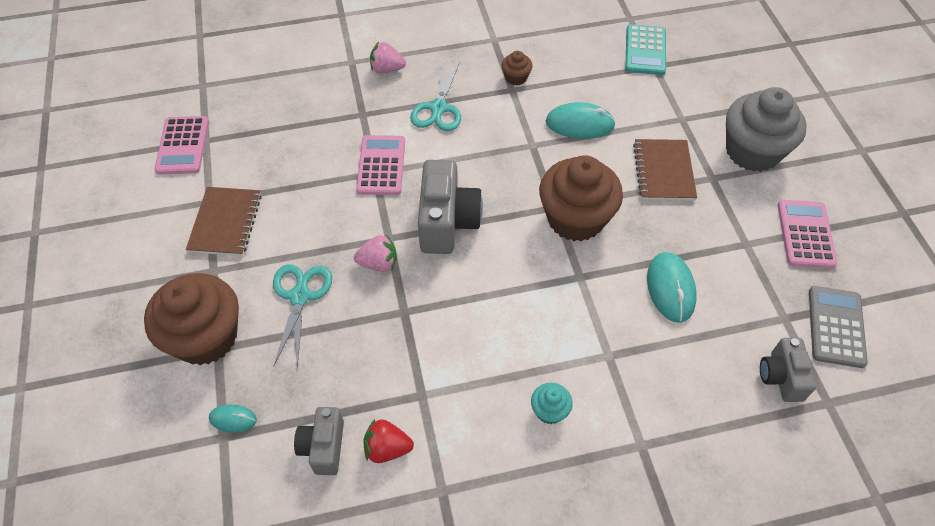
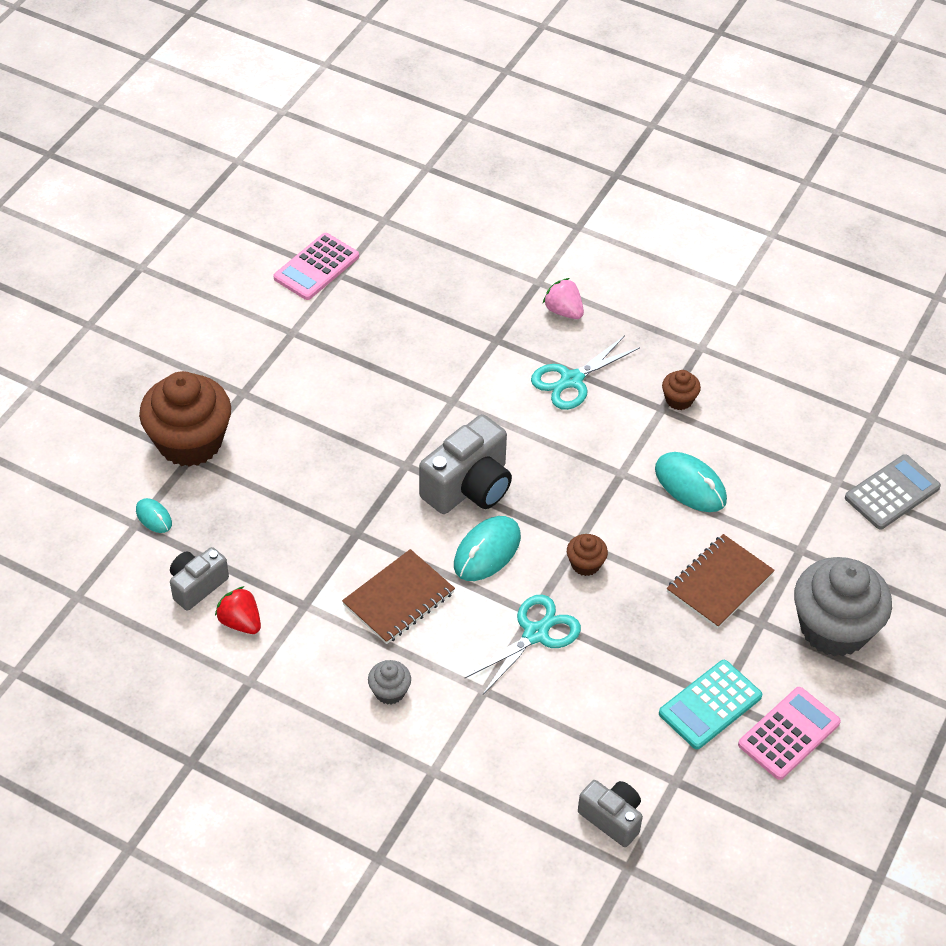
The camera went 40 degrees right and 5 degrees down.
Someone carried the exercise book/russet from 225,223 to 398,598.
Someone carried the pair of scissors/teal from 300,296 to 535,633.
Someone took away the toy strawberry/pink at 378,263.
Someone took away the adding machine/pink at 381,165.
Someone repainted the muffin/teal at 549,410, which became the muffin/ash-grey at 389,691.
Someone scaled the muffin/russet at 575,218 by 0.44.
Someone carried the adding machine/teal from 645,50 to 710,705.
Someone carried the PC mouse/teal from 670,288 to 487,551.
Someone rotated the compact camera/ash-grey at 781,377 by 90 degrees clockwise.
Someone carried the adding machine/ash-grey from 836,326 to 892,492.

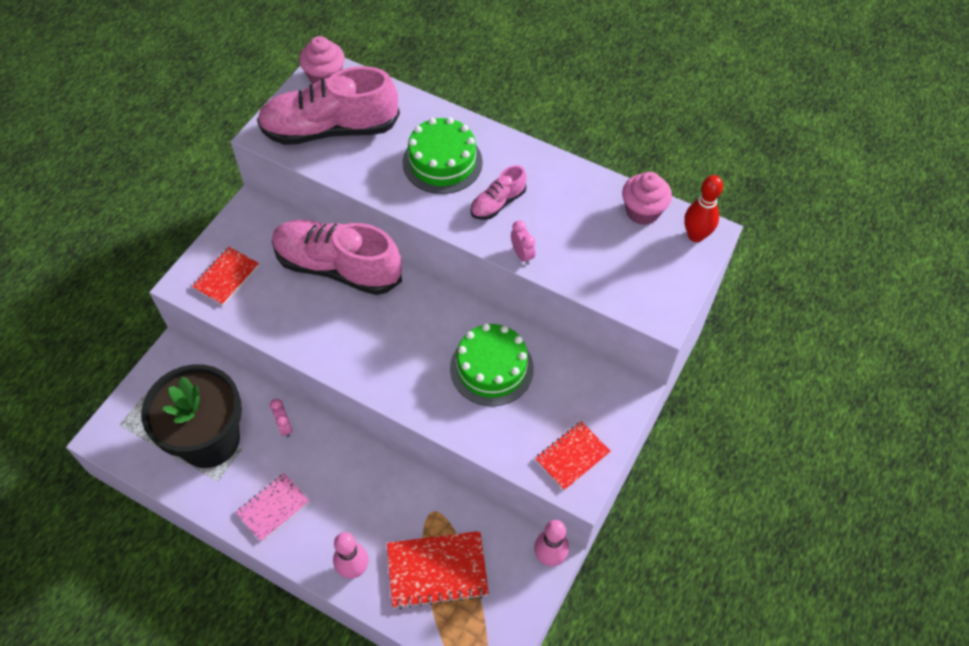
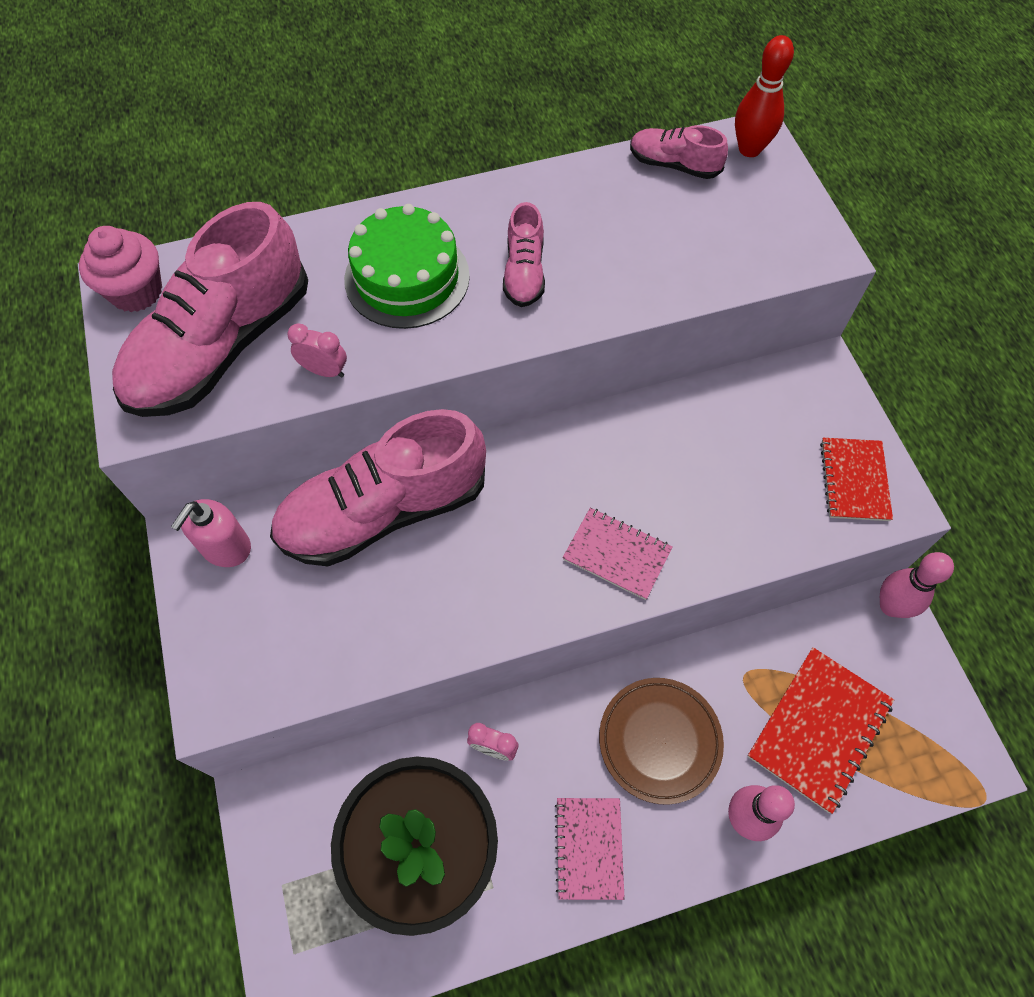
The camera went 45 degrees left and 5 degrees up.
Someone took away the exercise book/red at 226,277.
Someone took away the gateau/green at 491,368.
Someone carried the clock/pink from 522,255 to 324,371.
Someone swapped the muffin/pink at 642,211 for the sneaker/pink at 674,165.
Someone put down the pump bottle/pink at 226,547.
Someone put down the exercise book/pink at 617,554.
Someone put down the plate/russet at 659,741.

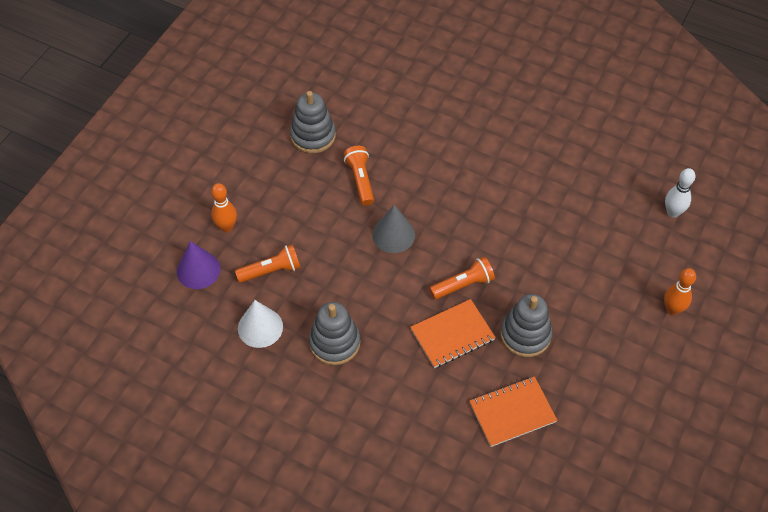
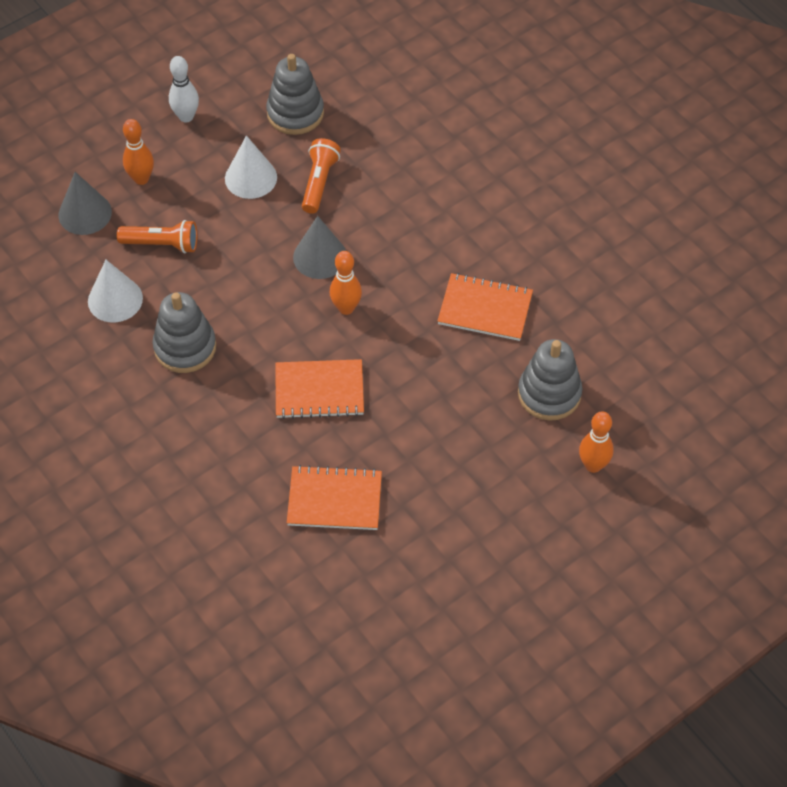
The camera went 25 degrees right and 0 degrees up.
Someone repainted the cone/purple at 198,270, which became the cone/ash-grey at 85,213.
Someone took away the torch/orange at 463,284.
Someone carried the stacking rings/ash-grey from 525,335 to 549,394.
Someone carried the bowling pin/pure white from 673,212 to 186,117.
Someone put down the cone/pure white at 251,178.
Someone put down the bowling pin/orange at 346,308.
Someone put down the exercise book/orange at 485,309.

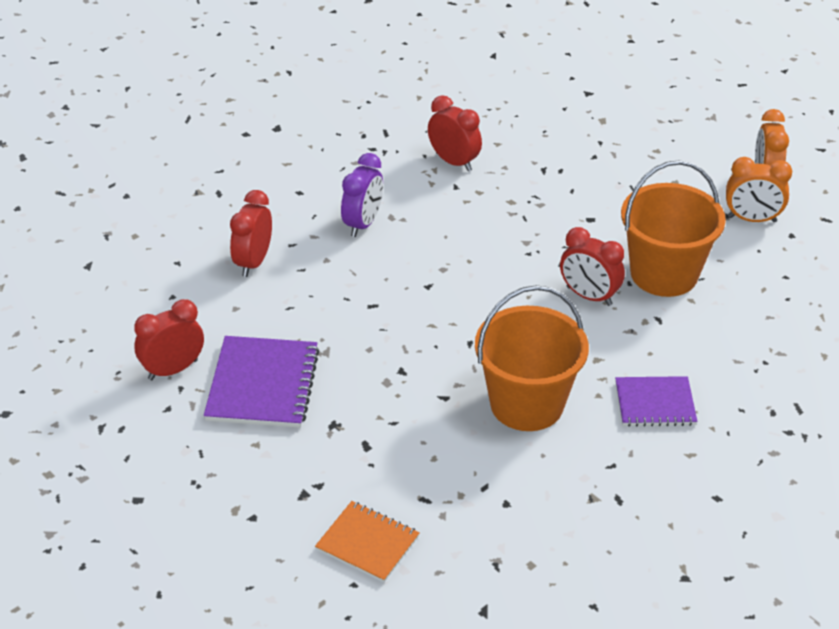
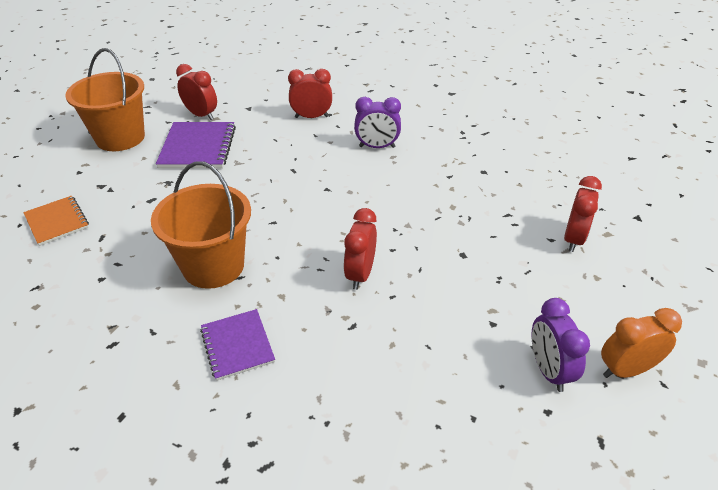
The camera went 70 degrees right and 0 degrees up.
Someone rotated the exercise book/purple at 263,385 by 75 degrees counterclockwise.
Someone rotated the exercise book/orange at 367,543 by 45 degrees counterclockwise.
Someone carried the clock/red from 453,162 to 573,239.
Someone carried the bucket/orange from 664,274 to 120,138.
Someone repainted the clock/orange at 752,219, which became the clock/purple at 548,370.

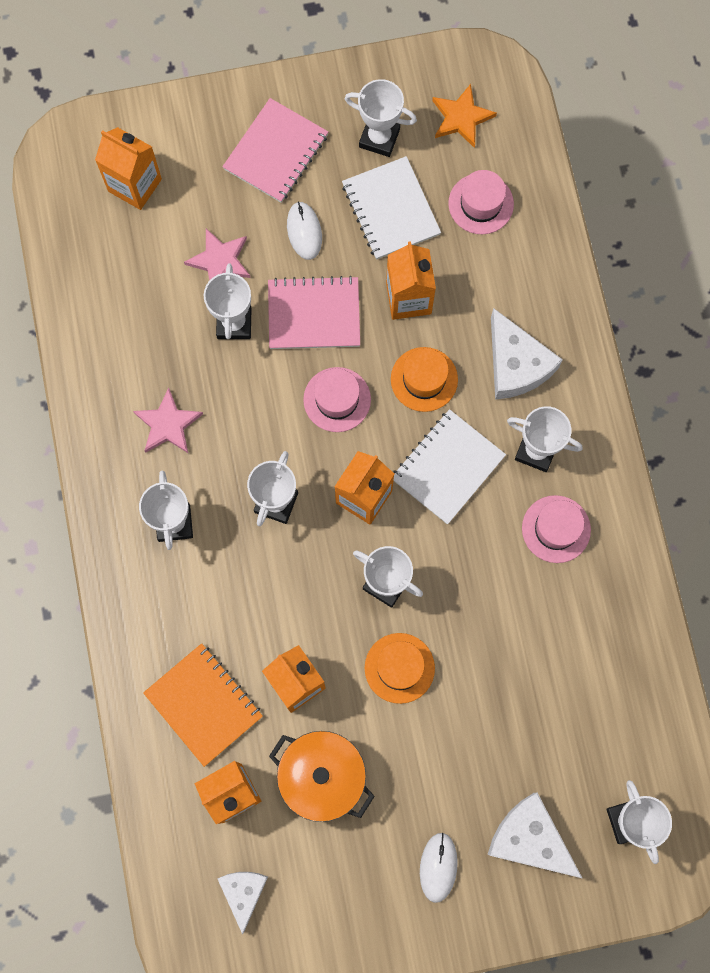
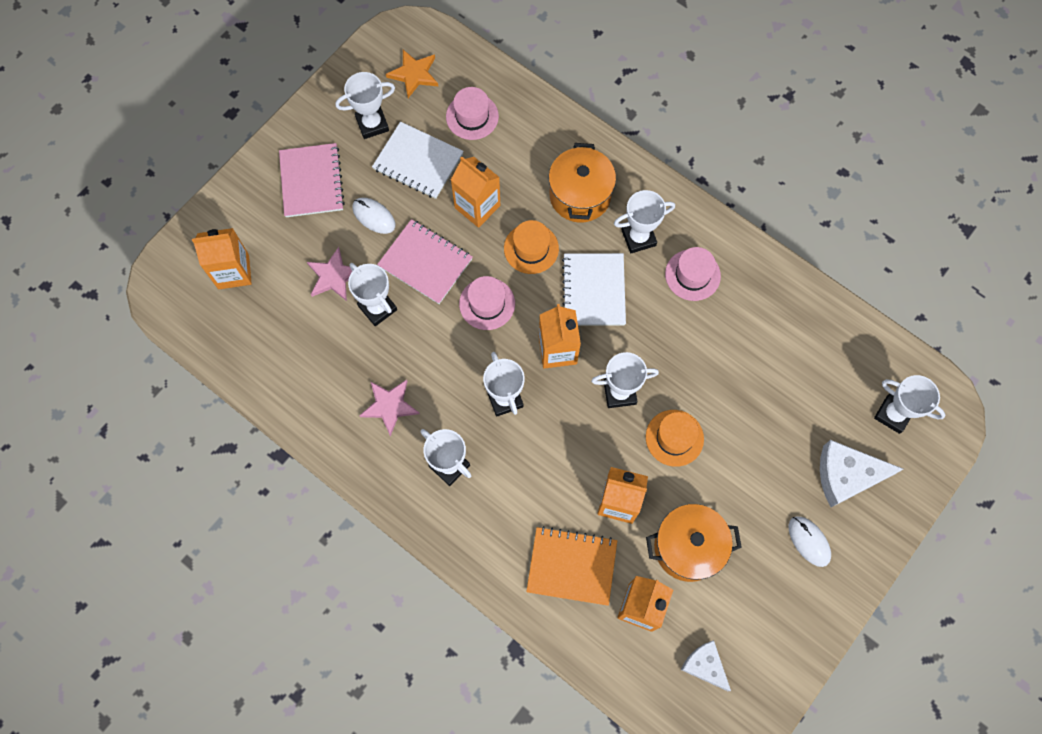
The camera went 40 degrees left and 5 degrees down.
Someone rotated the exercise book/pink at 314,314 by 75 degrees clockwise.
Someone swapped the piece of cheese/pure white at 516,364 for the pot/orange at 580,195.

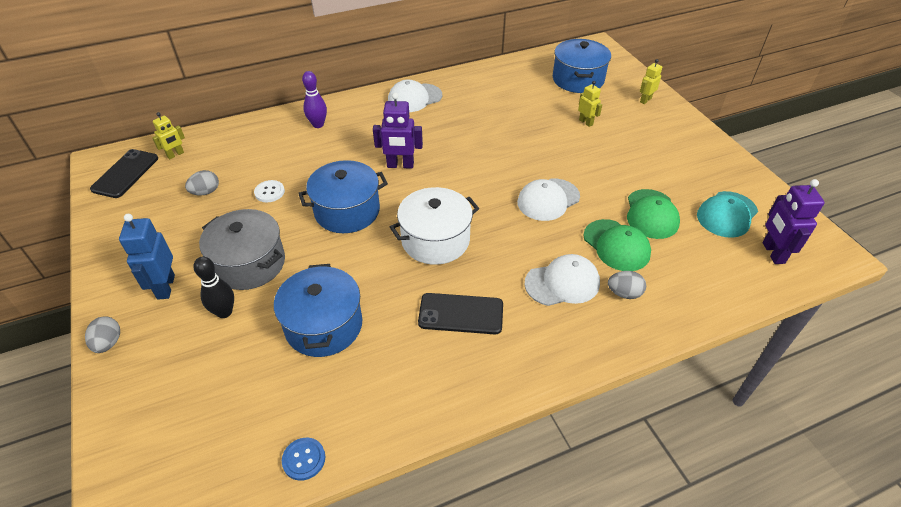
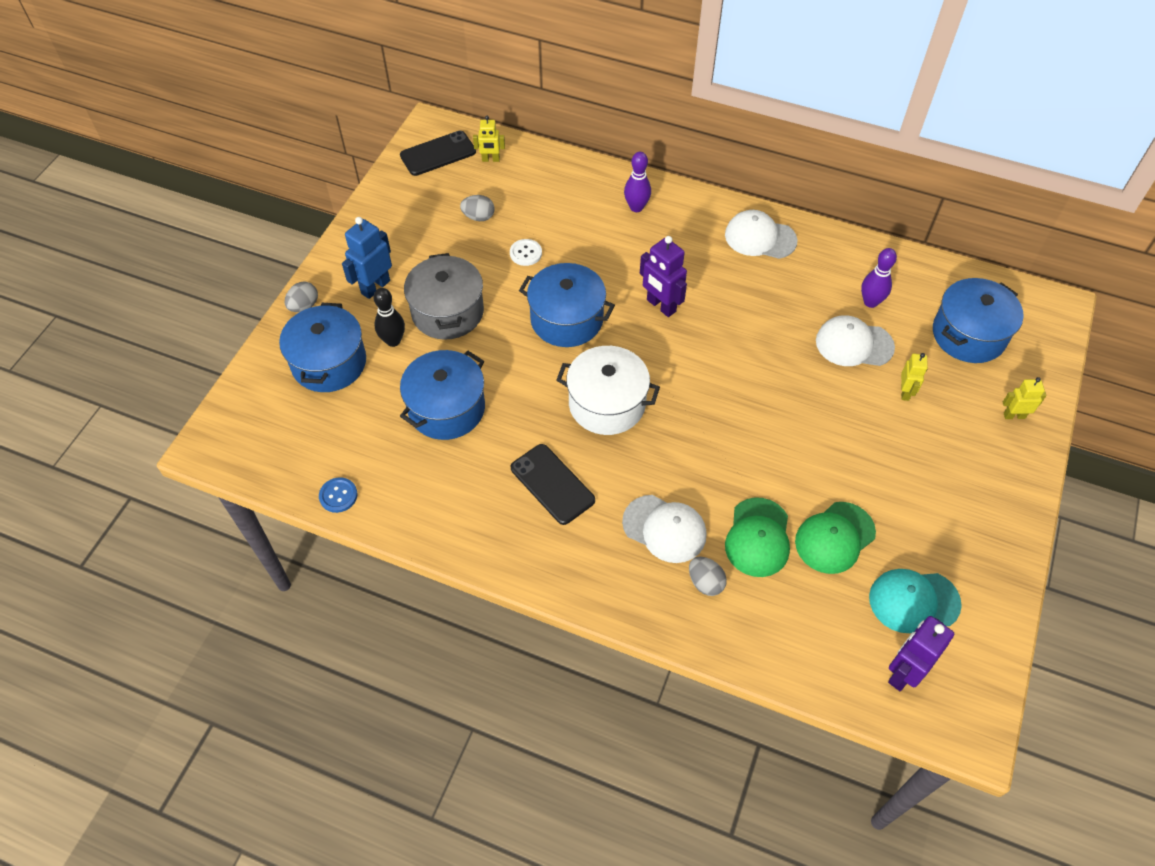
The camera went 45 degrees right and 10 degrees up.
Someone carried the cap/pure white from 548,200 to 854,344.
Someone put down the pot/cobalt at 329,363.
Someone put down the bowling pin/purple at 870,302.

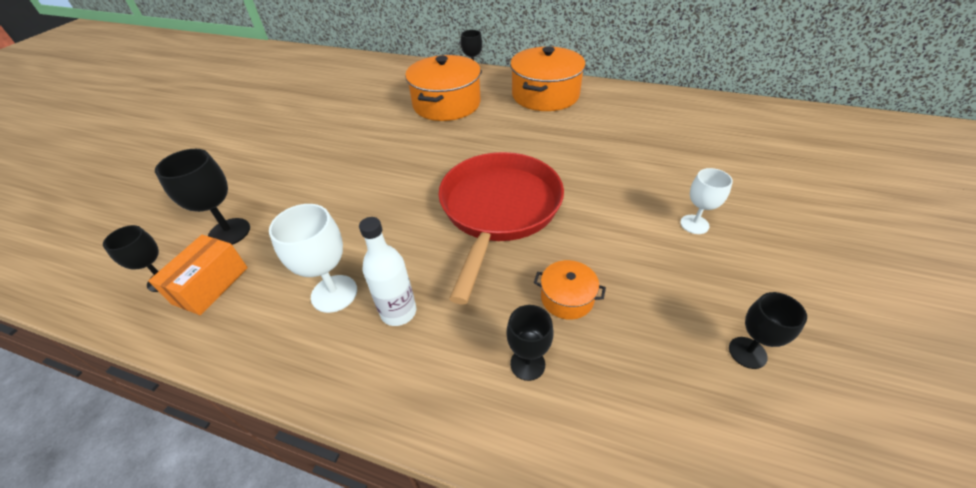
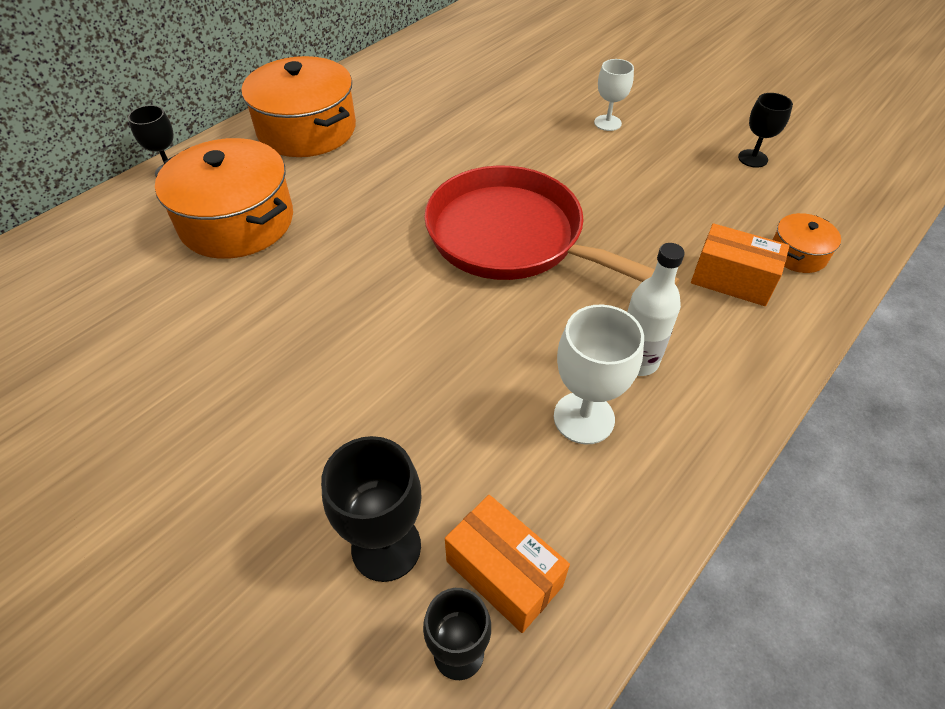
The camera went 70 degrees left and 5 degrees up.
Someone swapped the wine glass/jet-black at 527,364 for the package/orange at 732,280.
Someone carried the pot/orange from 567,298 to 798,254.

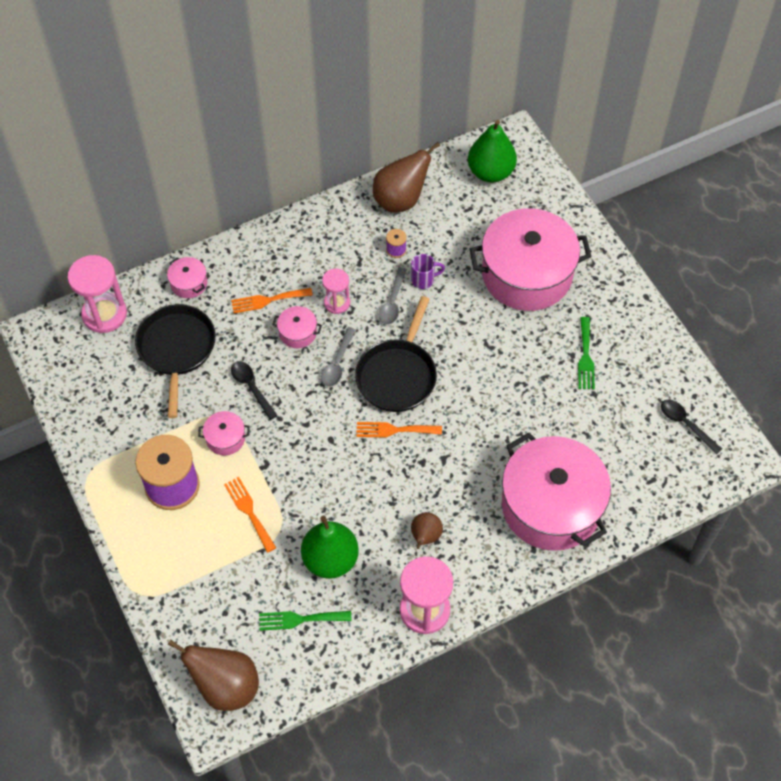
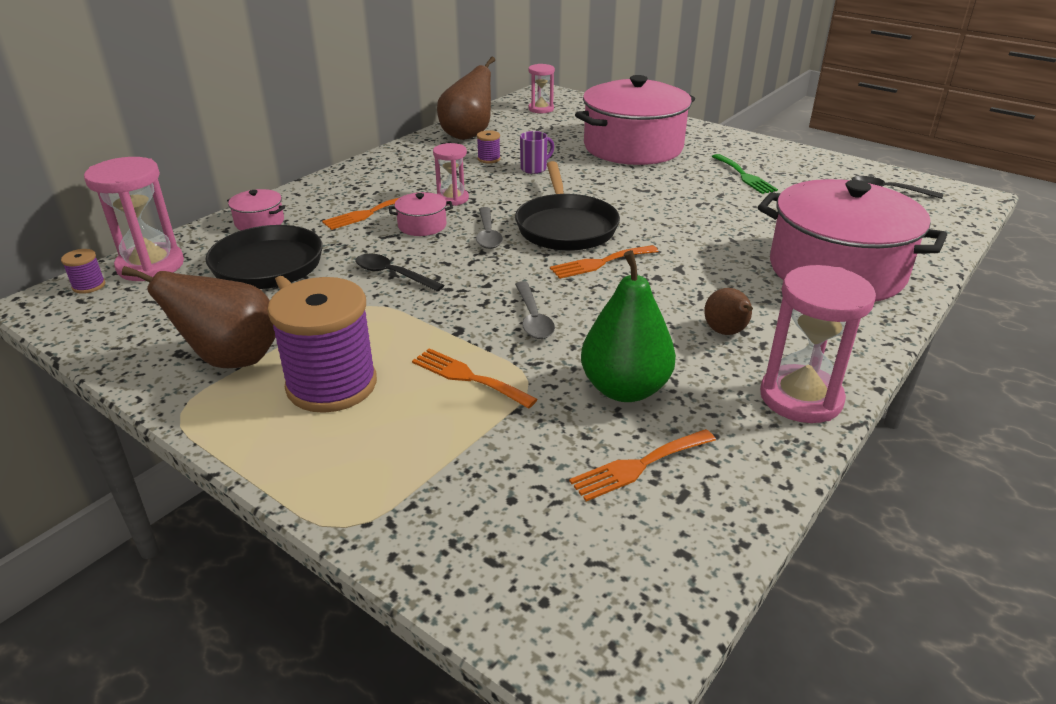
The camera went 25 degrees left and 25 degrees down.
Someone carried the pear fruit/russet from 226,686 to 231,359.
Someone took away the pot/pink at 225,438.
Someone repainted the fork/green at 300,619, which became the fork/orange at 638,466.
Someone carried the teaspoon/ash-grey from 392,302 to 533,318.
Someone swapped the pear fruit/green at 490,172 for the hourglass/pink at 541,109.
Someone put down the bobbin/purple at 89,286.

